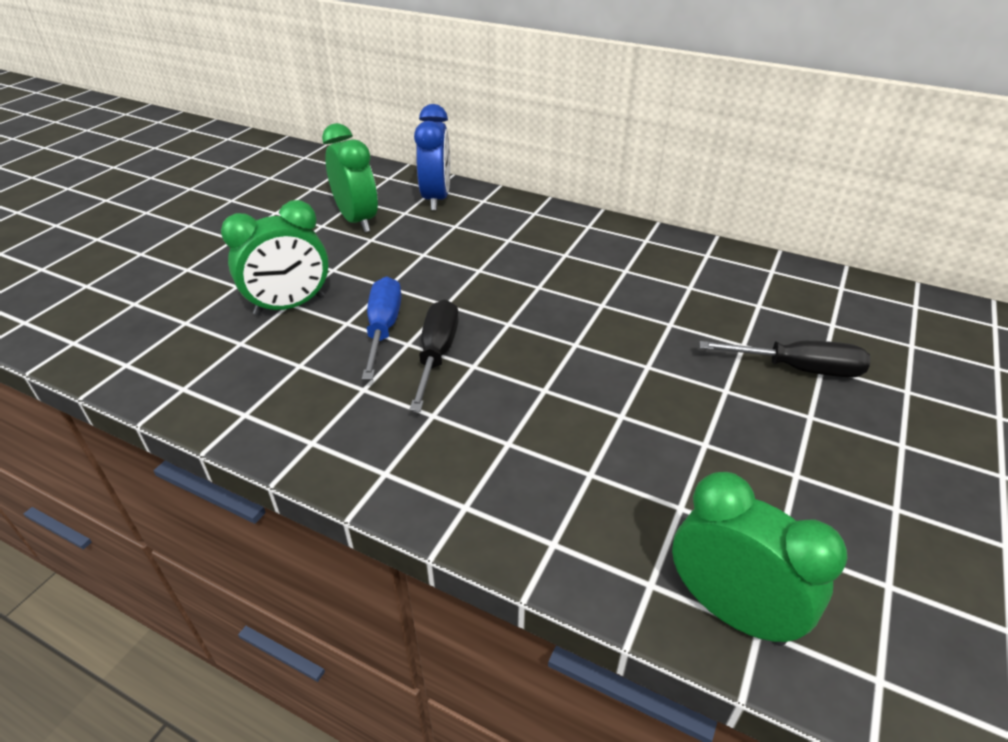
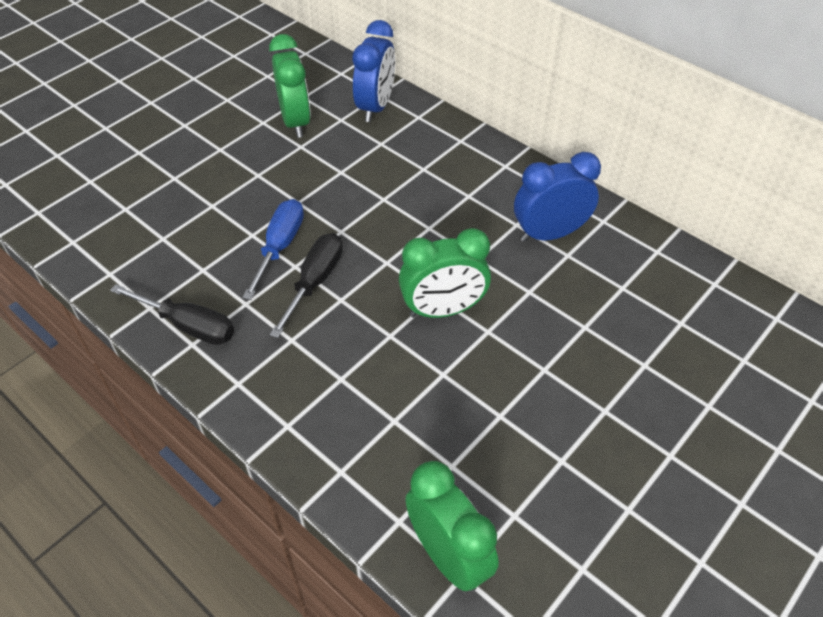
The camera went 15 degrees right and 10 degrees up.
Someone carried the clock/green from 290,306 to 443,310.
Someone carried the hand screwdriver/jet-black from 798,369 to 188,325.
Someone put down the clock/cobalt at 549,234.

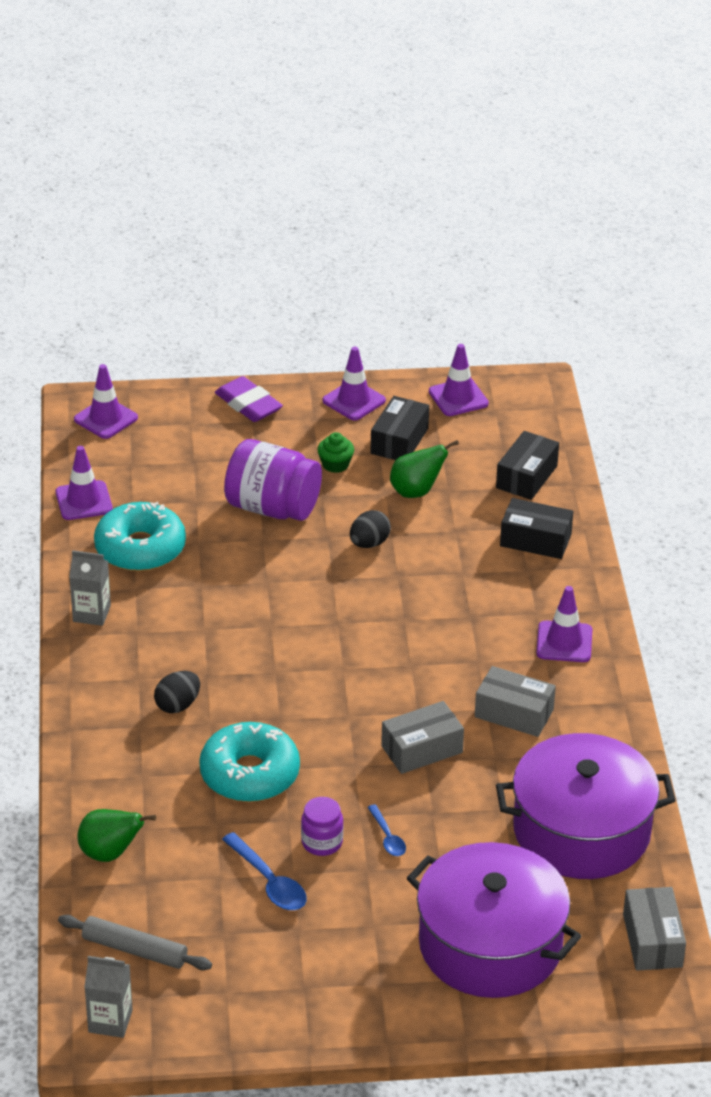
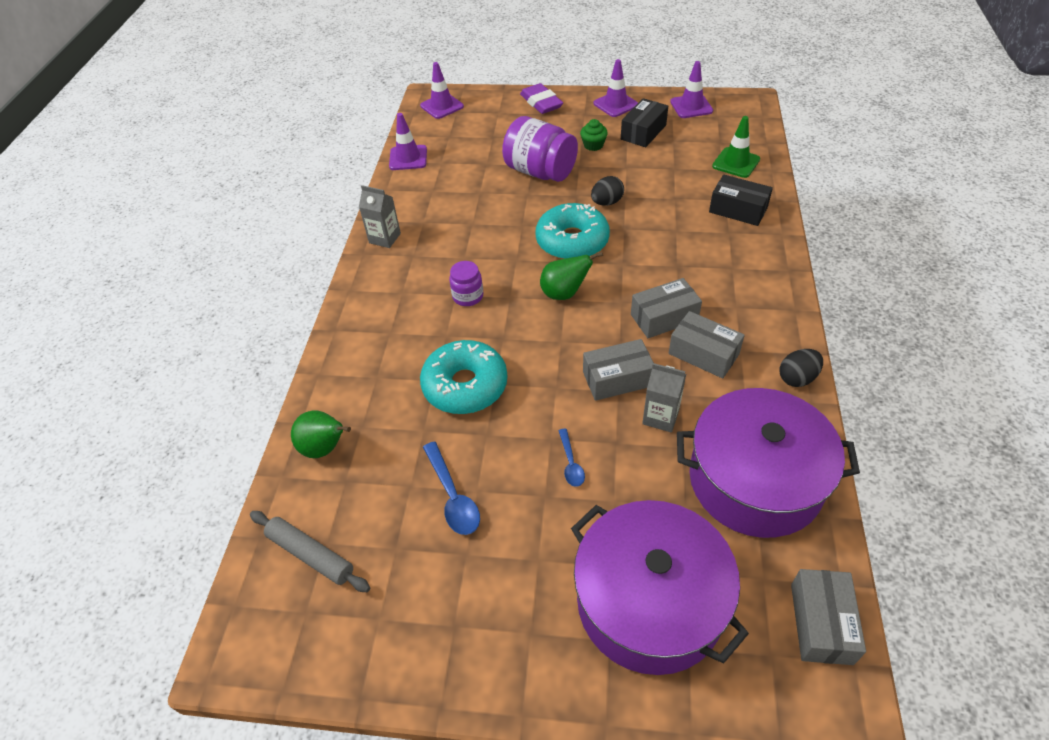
The camera went 15 degrees right and 10 degrees up.
Someone carried the juice carton/ash-grey from 110,1021 to 660,417.
Someone carried the glazed donut/teal from 140,548 to 572,241.
Someone carried the toy egg/jet-black from 177,705 to 797,378.
Someone carried the preserve jar/purple from 322,842 to 468,296.
Someone carried the pear fruit/green from 416,491 to 564,293.
Someone swapped the package/jet-black at 526,477 for the road cone/green at 736,163.
Someone took away the road cone/purple at 564,642.
Someone put down the package/ash-grey at 664,317.

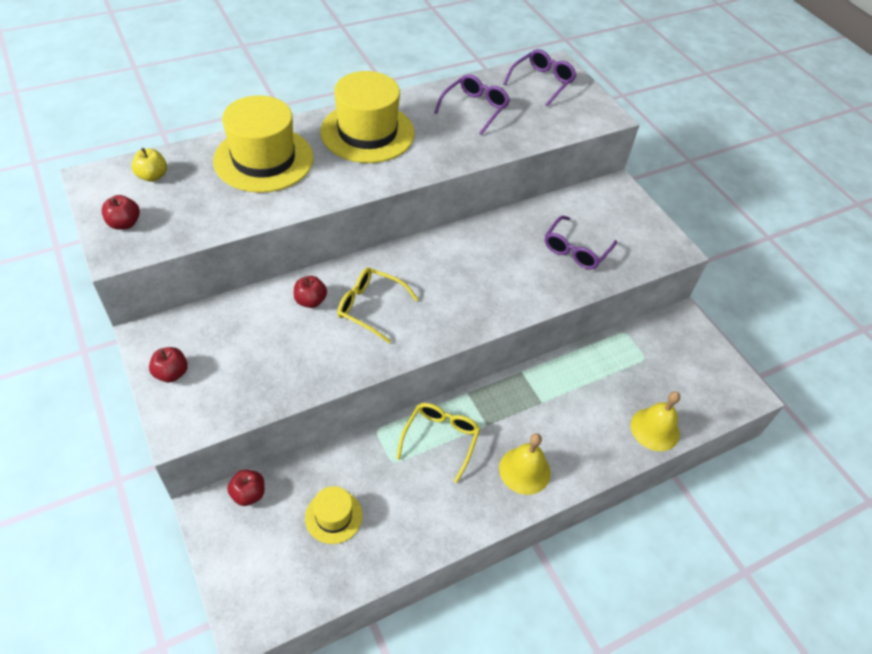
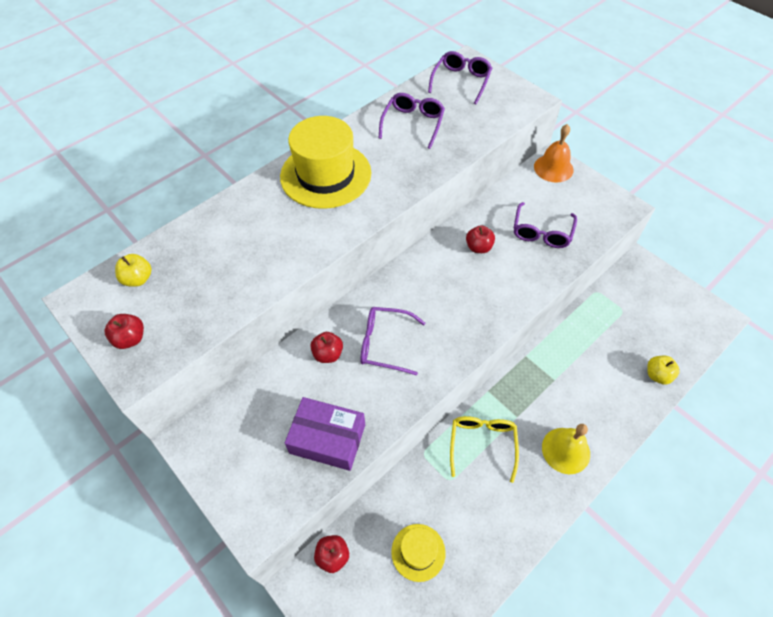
The camera went 10 degrees left and 5 degrees up.
Someone carried the toy apple/red from 171,373 to 478,247.
Someone took away the top hat/yellow at 263,159.
Someone repainted the eyeglasses/yellow at 370,307, which became the eyeglasses/purple at 385,344.
Someone swapped the school bell/yellow at 655,429 for the toy apple/yellow at 657,375.
Someone put down the package/purple at 327,439.
Someone put down the school bell/orange at 553,168.

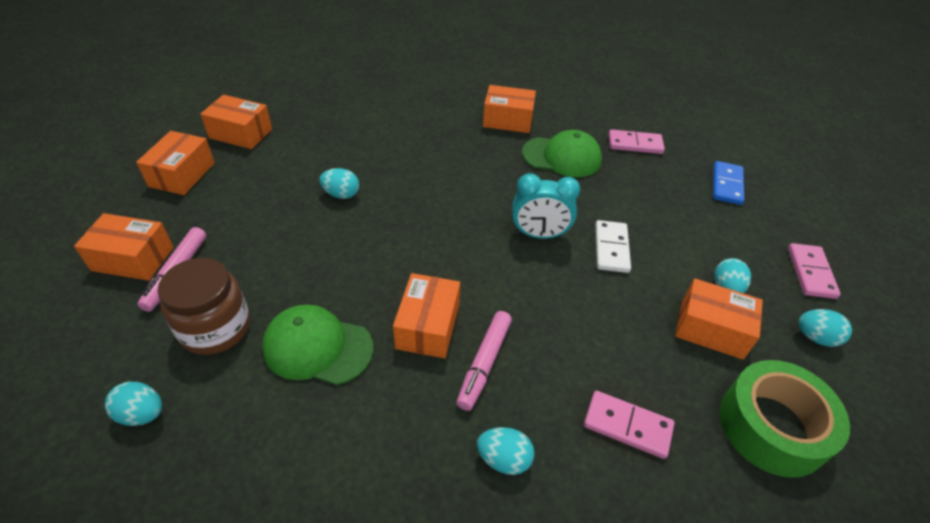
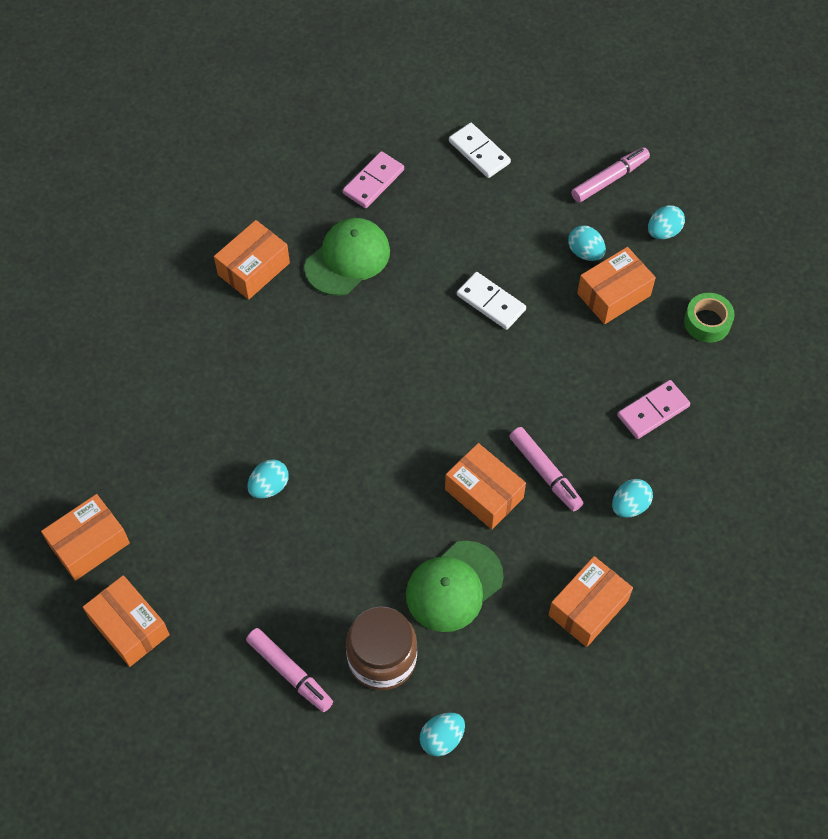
The camera went 55 degrees left and 15 degrees up.
Someone carried the package/orange from 133,258 to 588,608.
Someone took away the clock/teal at 539,235.
Someone repainted the domino piece/cobalt at 727,185, which became the domino piece/pure white at 479,152.
Someone scaled the sticky tape/green at 772,426 by 0.56.
Someone swapped the domino piece/pink at 811,272 for the marker/pink at 609,179.

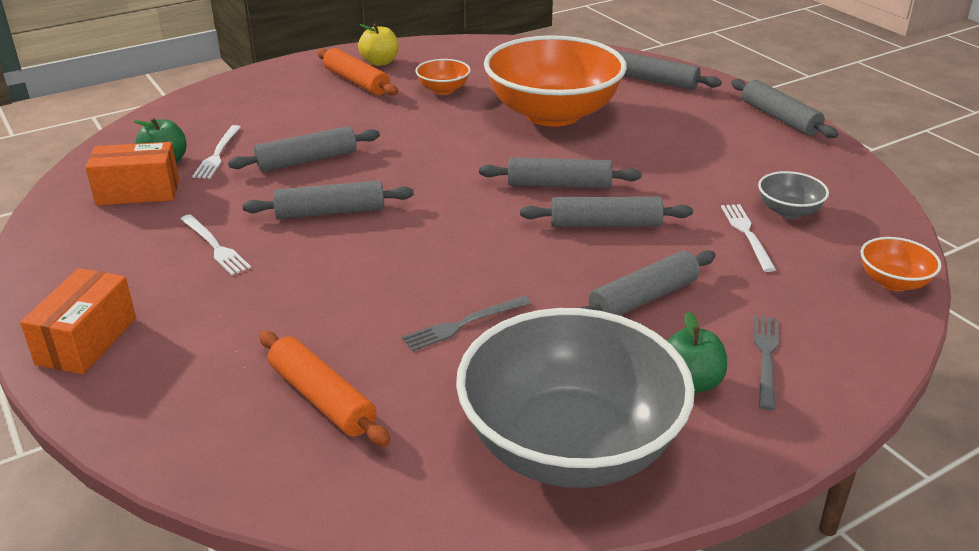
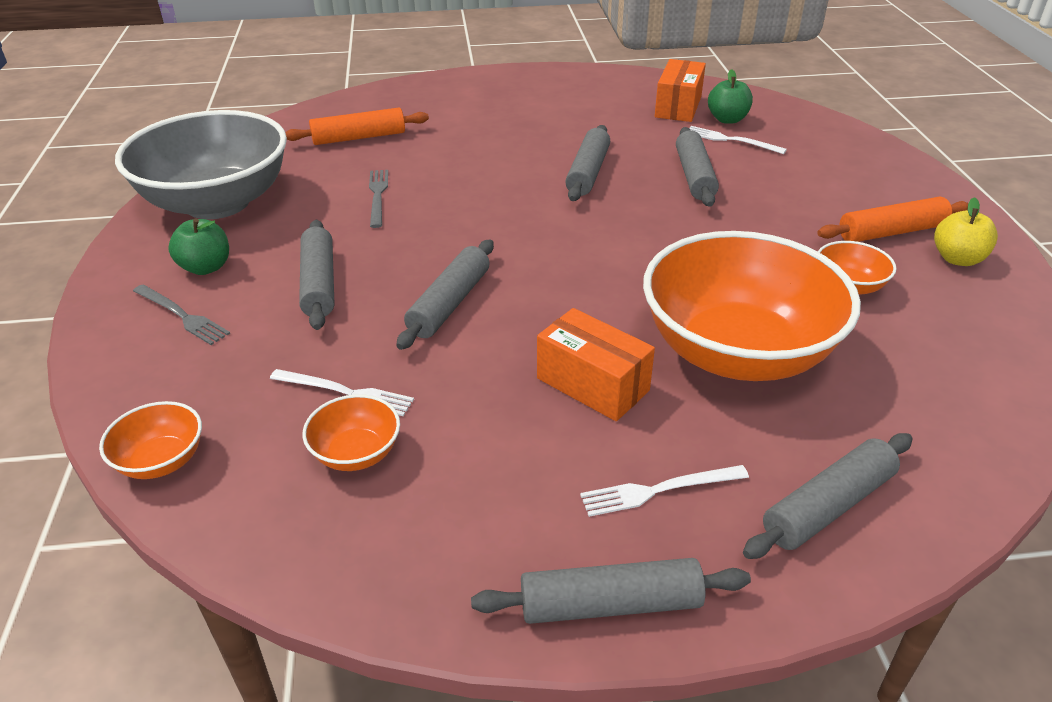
The camera went 115 degrees right and 5 degrees up.
Someone carried the package/orange from 87,341 to 592,384.
Someone carried the fork/pure white from 215,246 to 658,490.
Someone took away the rolling pin/ash-grey at 559,185.
Someone repainted the serving bowl/ash-grey at 788,211, which became the serving bowl/orange at 356,453.

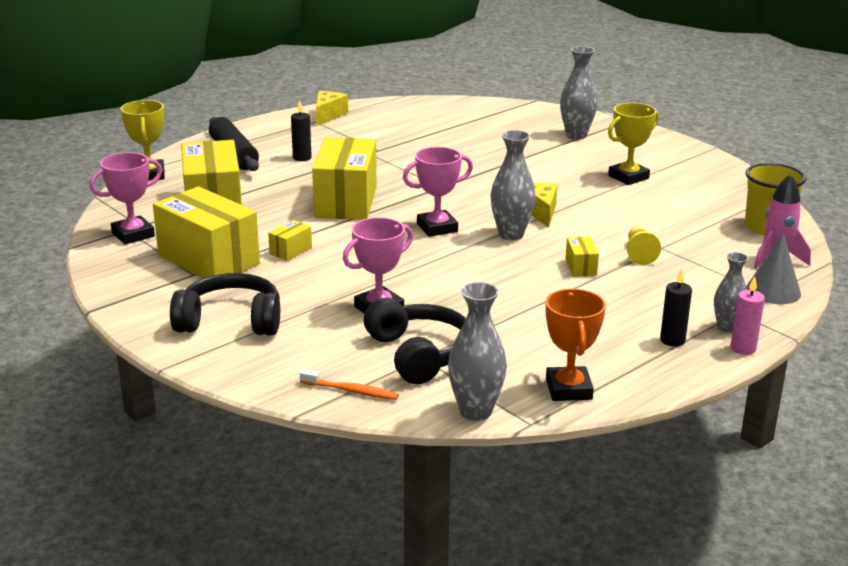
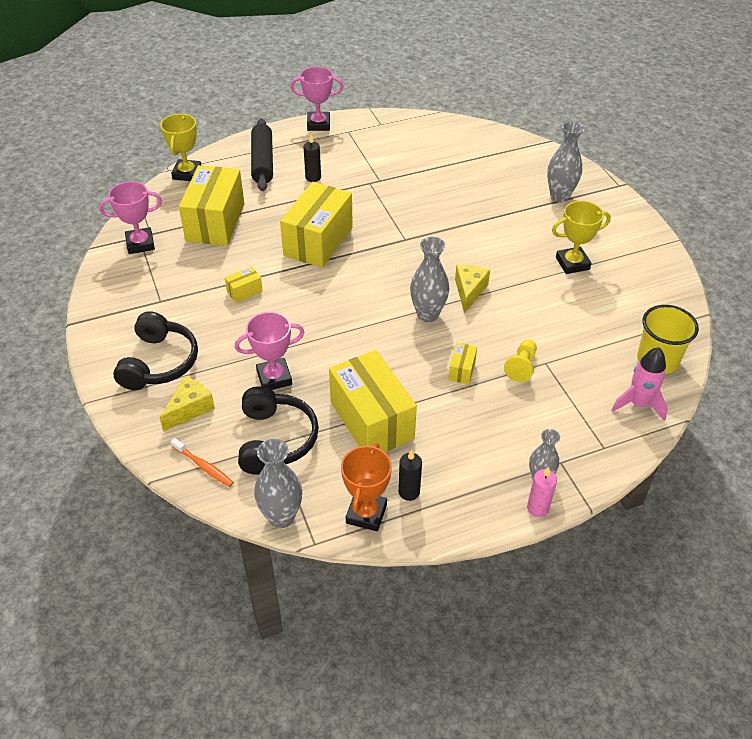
The camera went 20 degrees right and 20 degrees up.
Someone carried the package/yellow from 208,260 to 371,420.
Someone rotated the headset/jet-black at 230,321 by 75 degrees clockwise.
Someone carried the piece of cheese/yellow from 328,115 to 189,409.
Someone carried the award cup/pink from 437,228 to 318,124.
Someone carried the candle/jet-black from 672,340 to 409,492.
Someone took away the cone/ash-grey at 773,291.

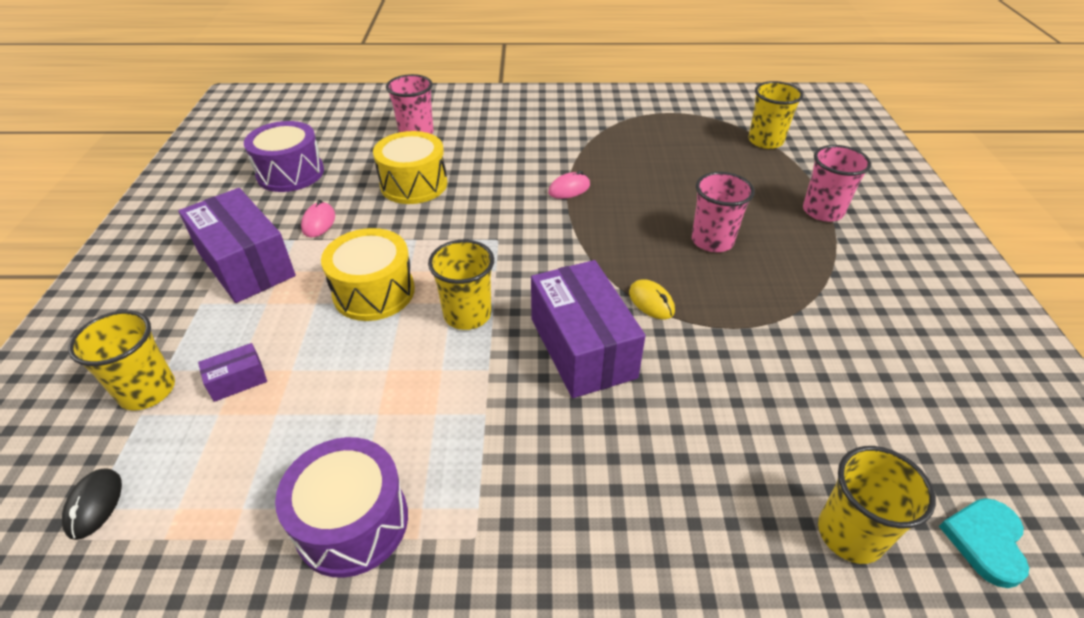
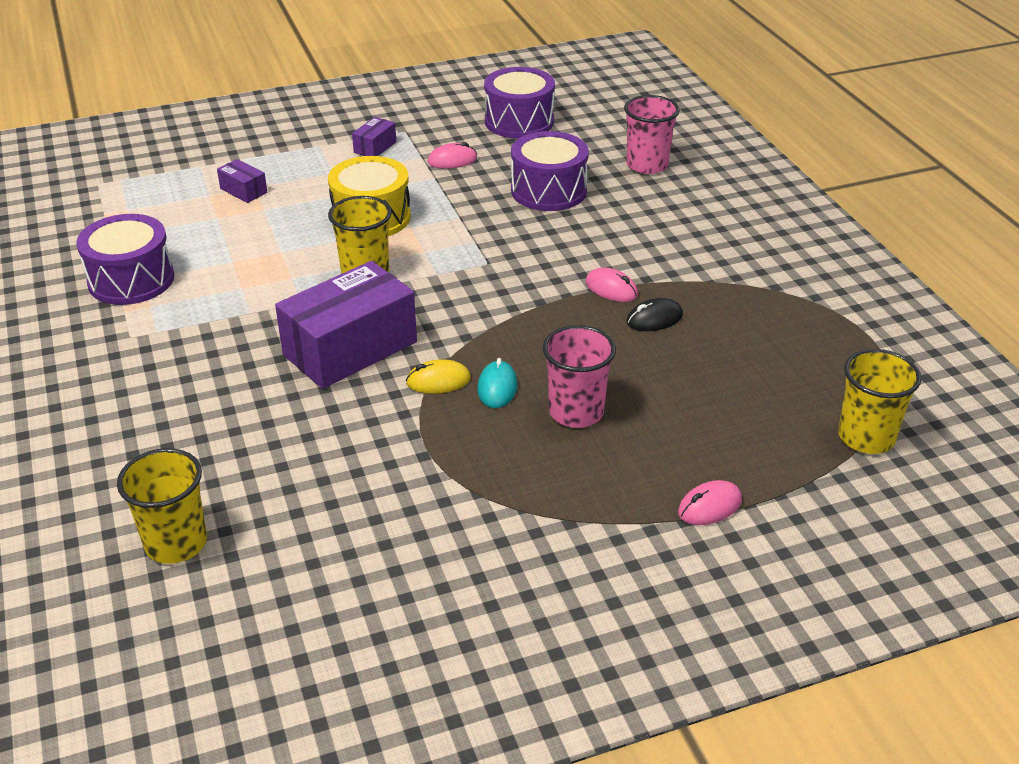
The camera went 70 degrees right and 5 degrees down.
Someone carried the PC mouse/jet-black from 94,505 to 654,319.
Someone took away the cup/yellow at 147,390.
Someone scaled the package/purple at 246,264 by 0.44.
Someone repainted the snare drum/yellow at 414,184, which became the snare drum/purple at 548,191.
Someone rotated the PC mouse/yellow at 651,302 by 45 degrees clockwise.
Someone swapped the cup/pink at 822,211 for the PC mouse/pink at 709,506.
Someone took away the heart shape/teal at 985,541.
Someone put down the PC mouse/teal at 497,388.

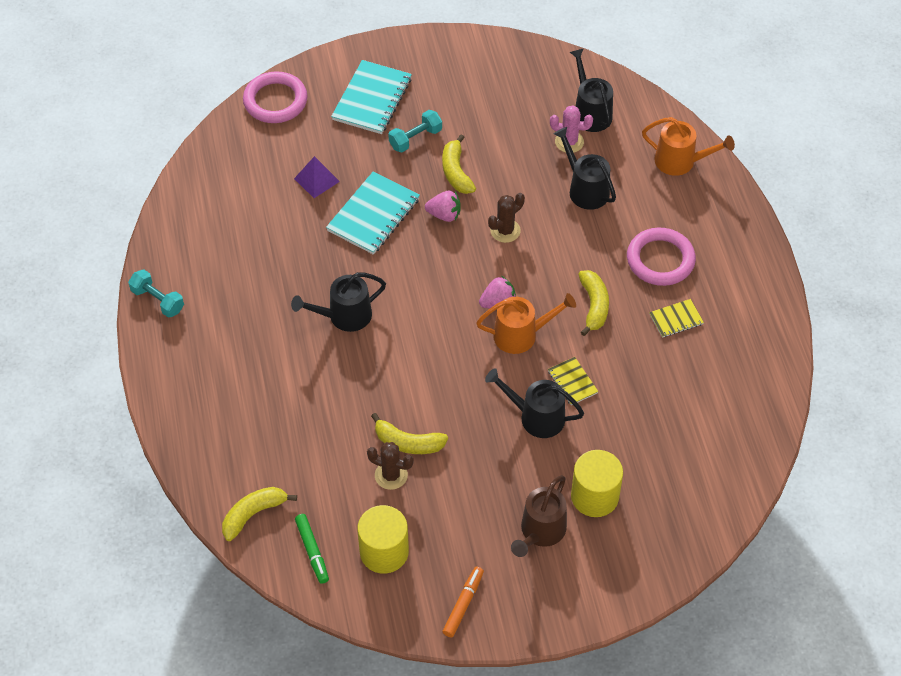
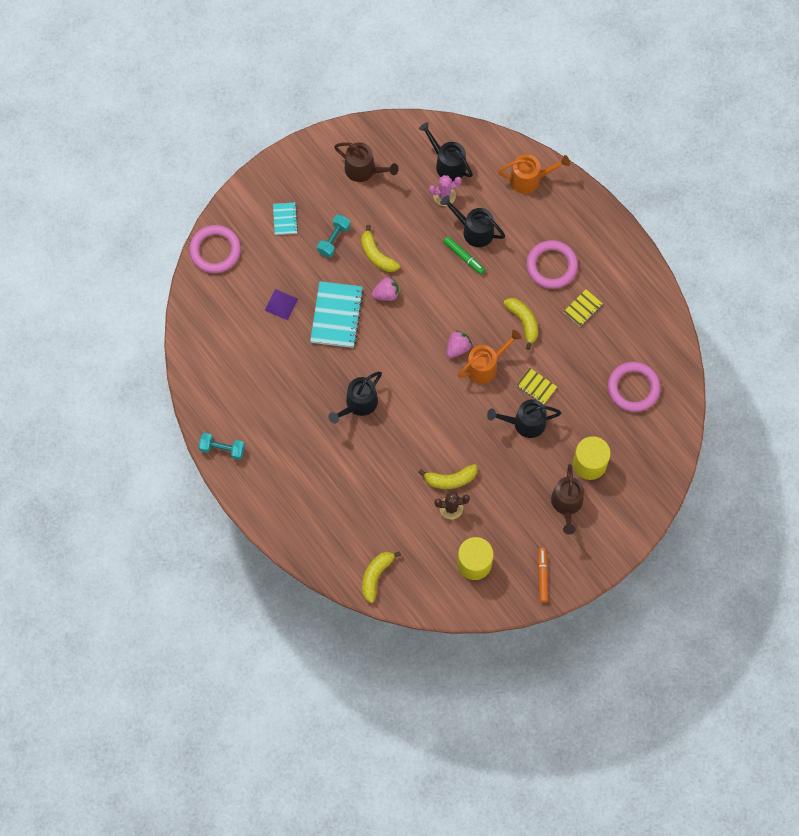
The camera went 25 degrees left and 15 degrees up.
Someone carried the marker/green from 312,551 to 464,257.
Someone scaled the exercise book/teal at 372,99 by 0.52.
Someone took away the cactus/russet at 505,231.
Someone put down the watering can/russet at 364,170.
Someone put down the hoop/pink at 633,388.

